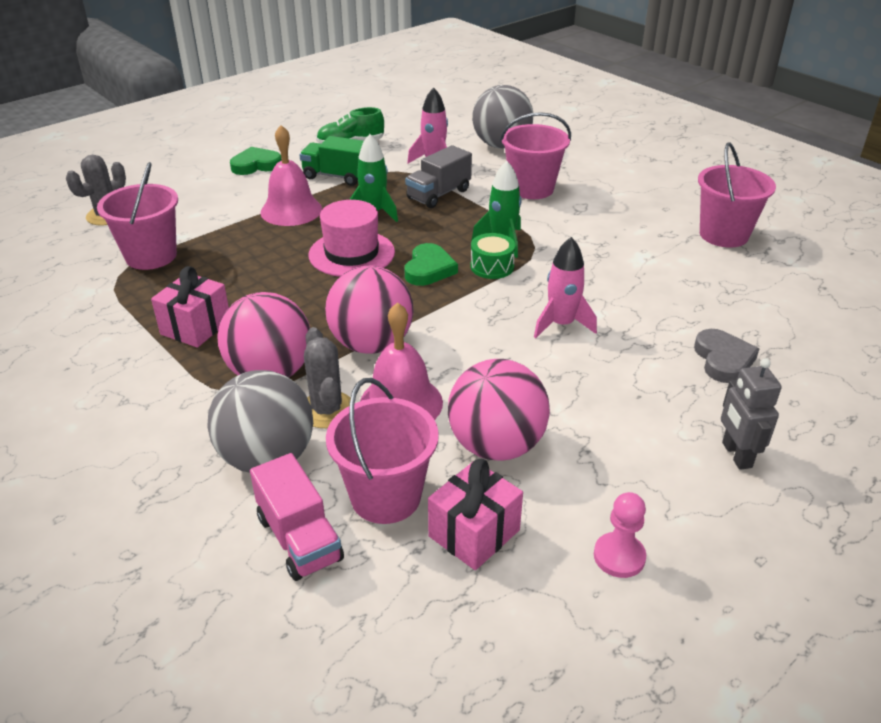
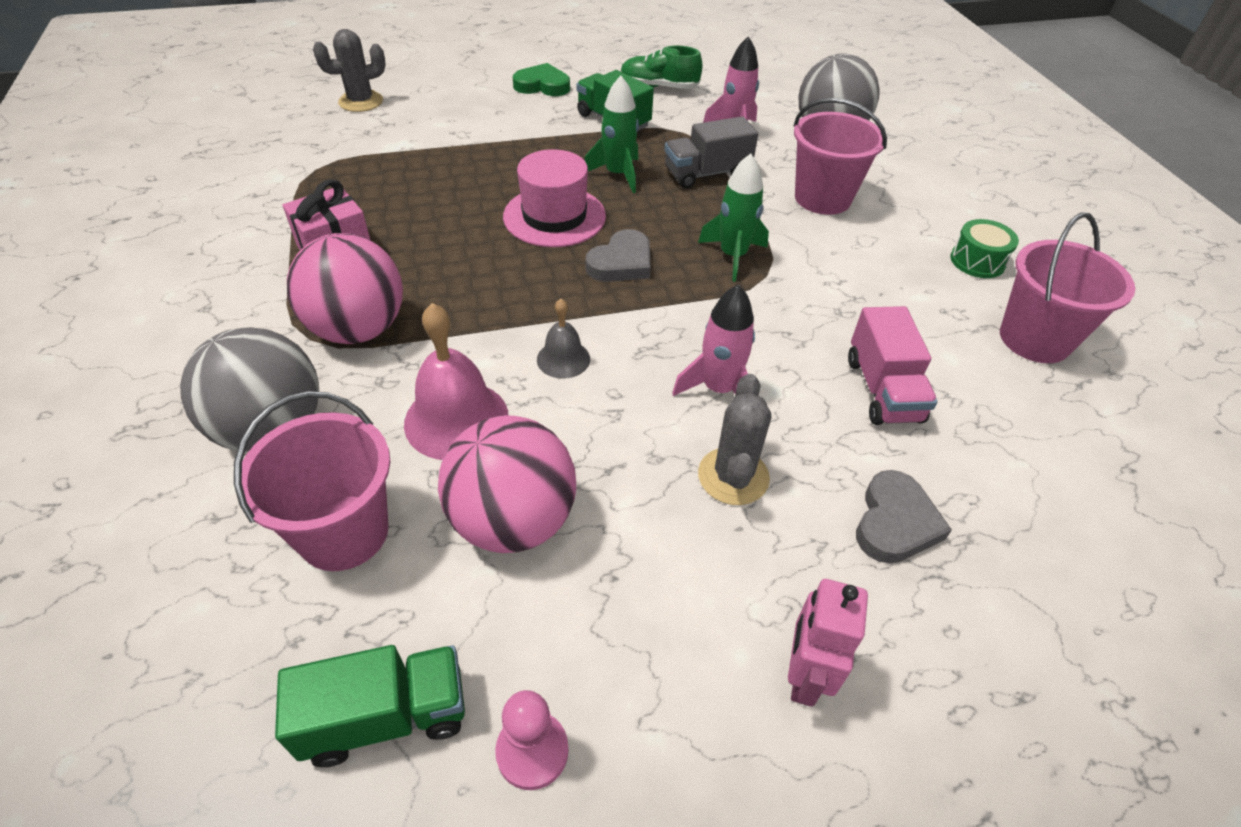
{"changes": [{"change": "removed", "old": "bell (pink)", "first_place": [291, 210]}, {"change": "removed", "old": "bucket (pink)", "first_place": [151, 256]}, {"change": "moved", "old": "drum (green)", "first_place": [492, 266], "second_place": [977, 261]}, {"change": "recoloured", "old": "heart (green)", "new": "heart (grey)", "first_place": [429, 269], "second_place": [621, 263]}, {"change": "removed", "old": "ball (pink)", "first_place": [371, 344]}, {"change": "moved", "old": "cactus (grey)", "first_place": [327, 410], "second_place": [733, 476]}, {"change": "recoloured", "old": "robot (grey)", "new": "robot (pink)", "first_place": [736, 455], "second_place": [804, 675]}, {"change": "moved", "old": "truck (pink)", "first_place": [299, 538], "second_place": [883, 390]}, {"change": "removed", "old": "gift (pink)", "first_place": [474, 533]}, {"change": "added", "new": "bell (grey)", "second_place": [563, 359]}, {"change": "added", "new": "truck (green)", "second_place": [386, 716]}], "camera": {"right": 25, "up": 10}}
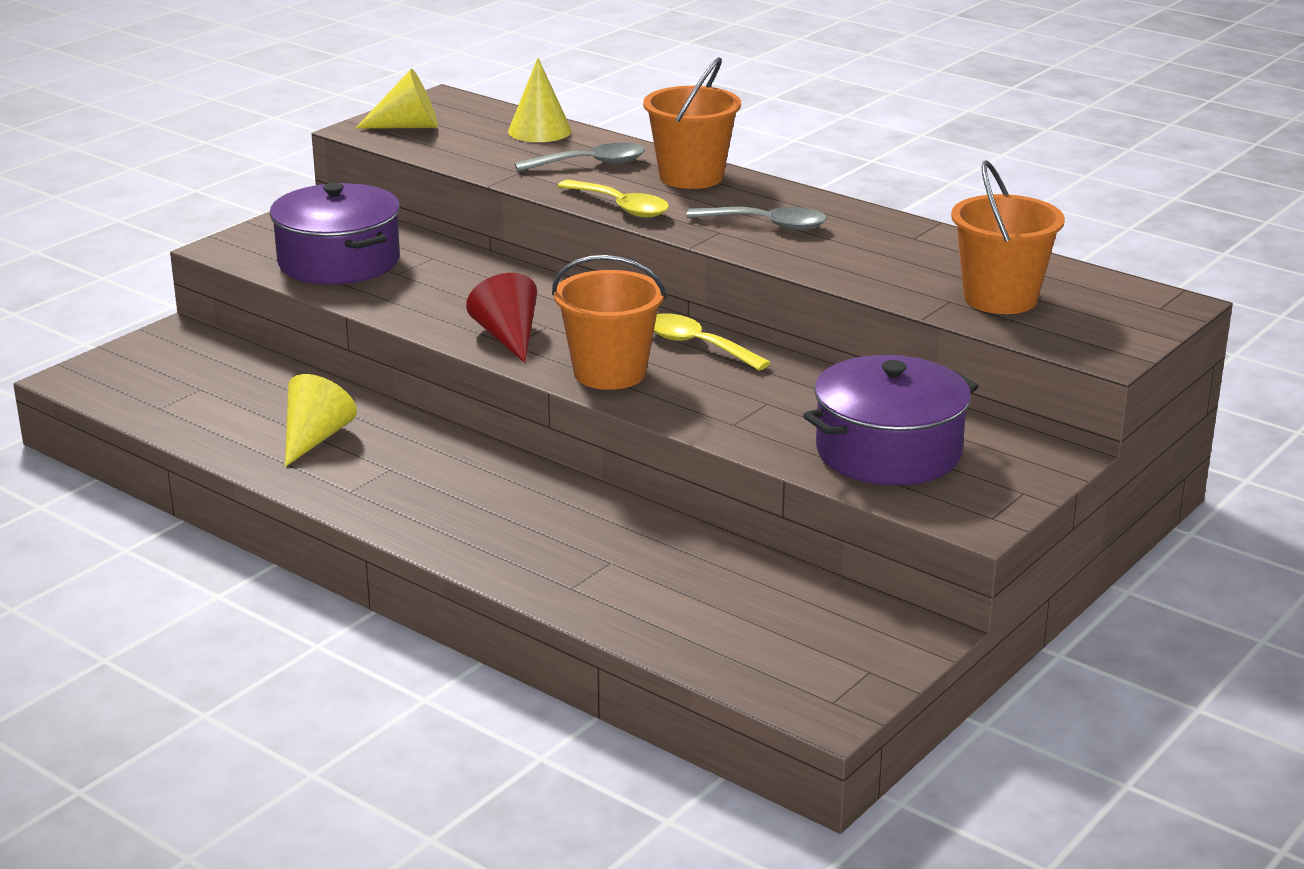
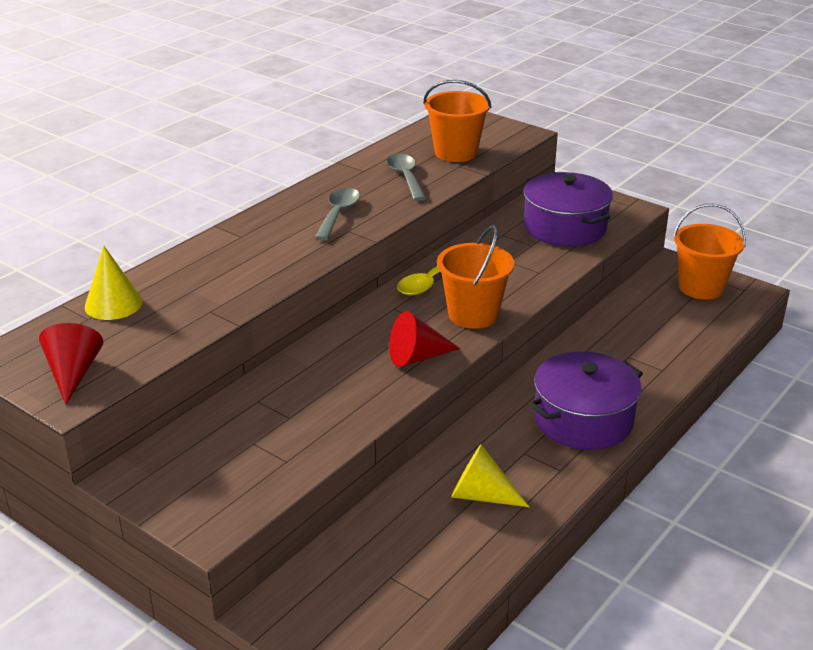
{"changes": [{"change": "moved", "old": "bucket (orange)", "first_place": [691, 177], "second_place": [701, 287]}, {"change": "recoloured", "old": "cone (yellow)", "new": "cone (red)", "first_place": [408, 126], "second_place": [73, 373]}, {"change": "moved", "old": "spoon (grey)", "first_place": [591, 164], "second_place": [405, 177]}, {"change": "removed", "old": "spoon (yellow)", "first_place": [621, 207]}, {"change": "moved", "old": "pot (purple)", "first_place": [338, 261], "second_place": [583, 420]}], "camera": {"right": -90, "up": 5}}
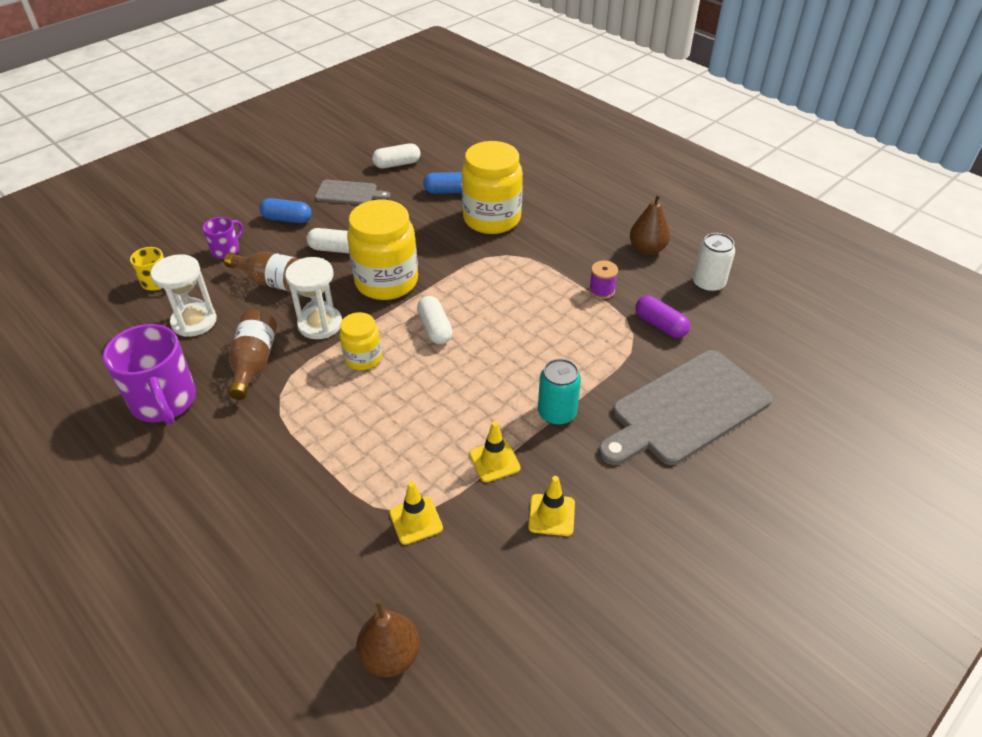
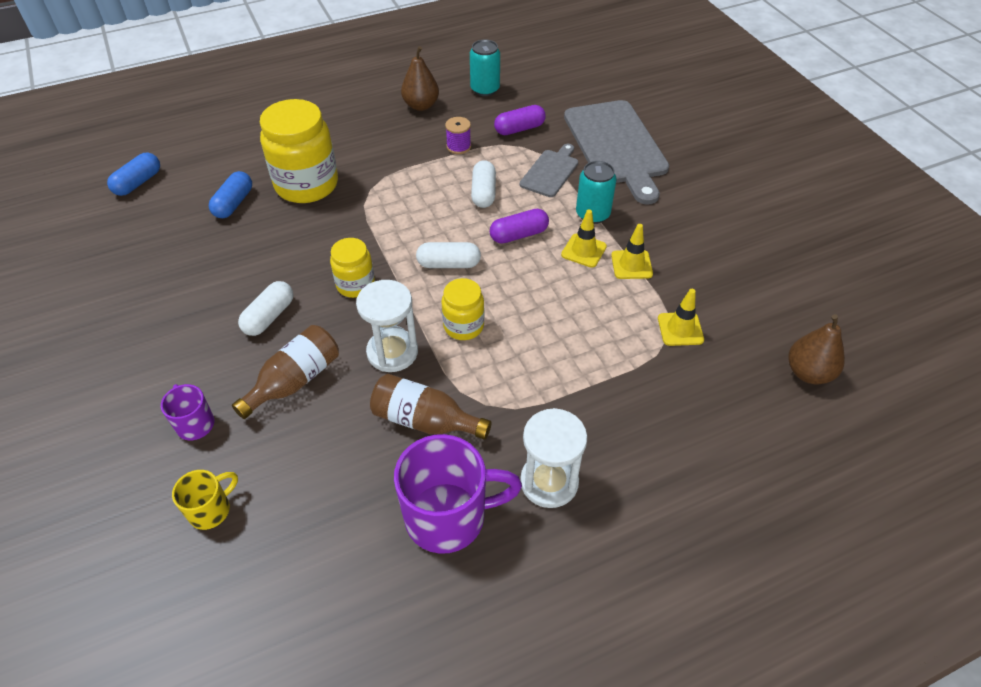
{"changes": [{"change": "moved", "old": "capsule (white)", "first_place": [397, 164], "second_place": [483, 193]}, {"change": "moved", "old": "cutting board (grey)", "first_place": [349, 193], "second_place": [550, 172]}, {"change": "moved", "old": "capsule (blue)", "first_place": [287, 219], "second_place": [138, 183]}, {"change": "resized", "old": "jar (yellow)", "first_place": [386, 282], "second_place": [355, 285], "factor": 0.54}, {"change": "recoloured", "old": "can (white)", "new": "can (turquoise)", "first_place": [708, 284], "second_place": [485, 89]}, {"change": "moved", "old": "hourglass (white)", "first_place": [194, 321], "second_place": [549, 482]}, {"change": "moved", "old": "traffic cone (yellow)", "first_place": [551, 515], "second_place": [583, 251]}, {"change": "added", "new": "capsule (purple)", "second_place": [519, 235]}], "camera": {"right": -70, "up": 5}}
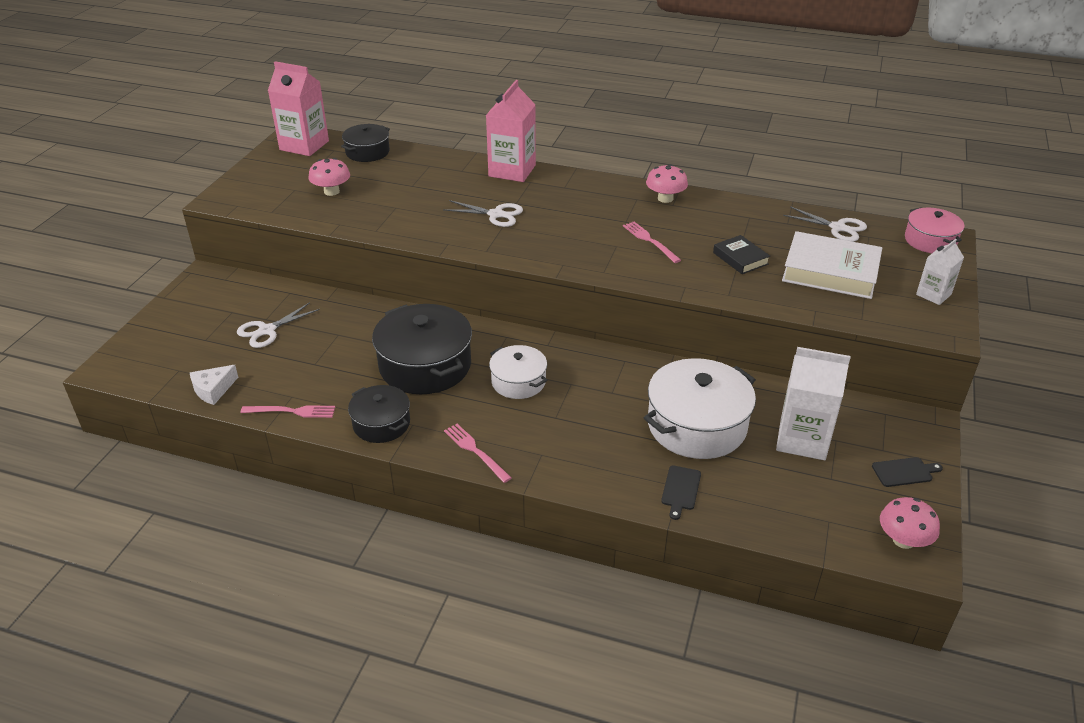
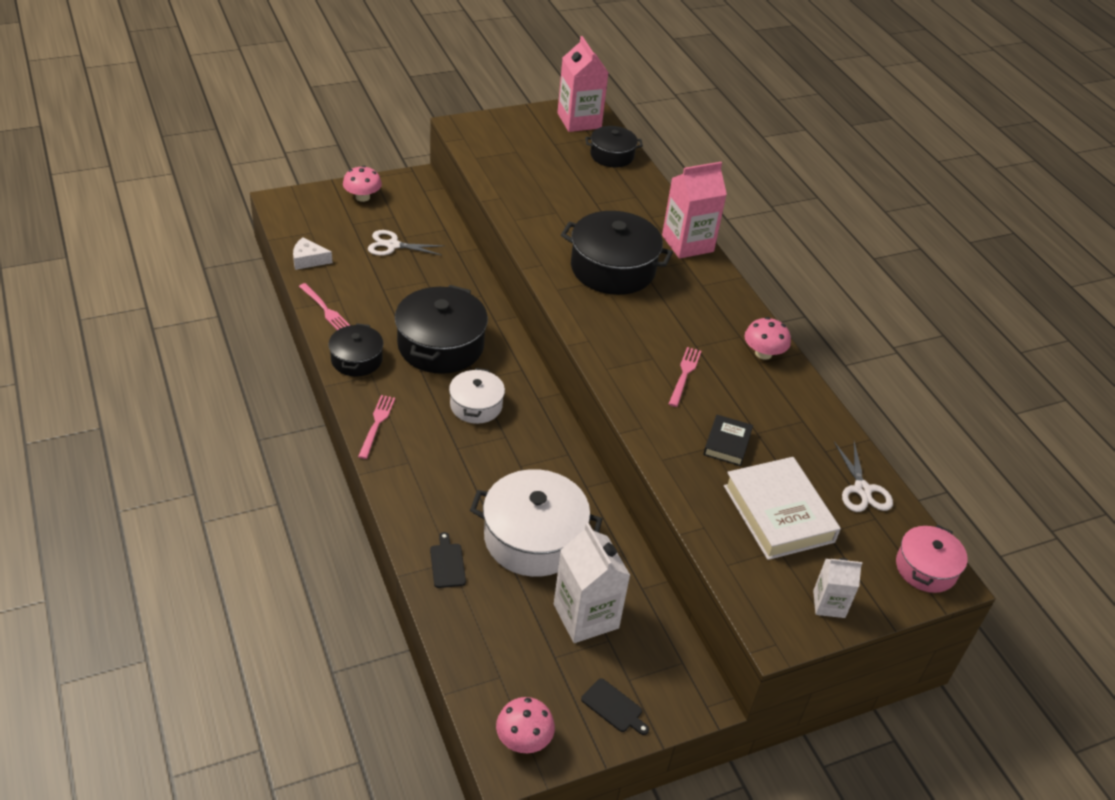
{"changes": [{"change": "moved", "old": "mushroom (pink)", "first_place": [331, 191], "second_place": [362, 197]}, {"change": "replaced", "old": "scissors (white)", "new": "pot (black)", "first_place": [496, 214], "second_place": [612, 268]}, {"change": "turned", "old": "cutting board (black)", "first_place": [680, 490], "second_place": [447, 563], "degrees": 105}], "camera": {"right": 45, "up": 5}}
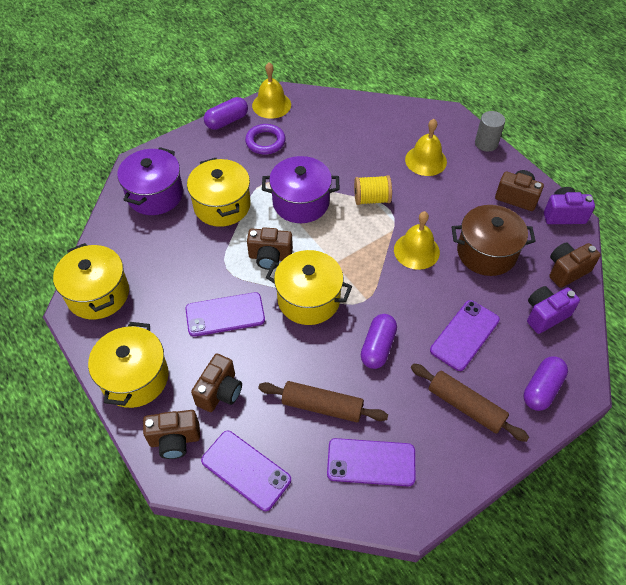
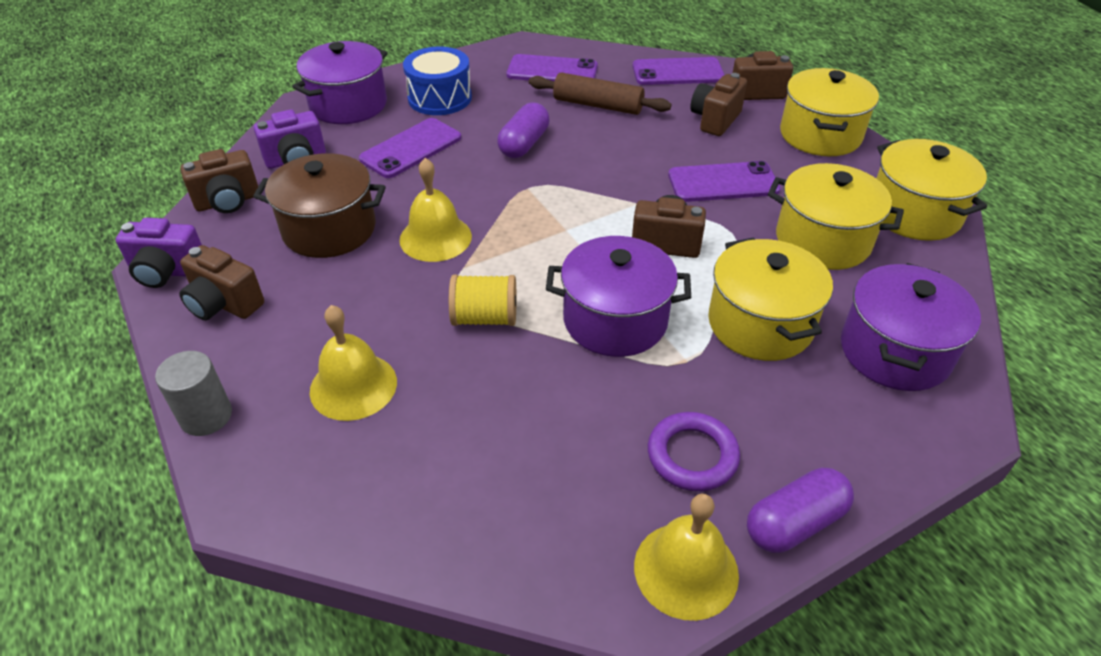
{"changes": [{"change": "moved", "old": "pot (yellow)", "first_place": [308, 299], "second_place": [822, 240]}, {"change": "replaced", "old": "capsule (purple)", "new": "pot (purple)", "first_place": [541, 389], "second_place": [348, 105]}, {"change": "replaced", "old": "rolling pin (brown)", "new": "drum (blue)", "first_place": [465, 406], "second_place": [440, 98]}, {"change": "turned", "old": "phone (purple)", "first_place": [246, 470], "second_place": [677, 72], "degrees": -45}], "camera": {"right": -175, "up": -10}}
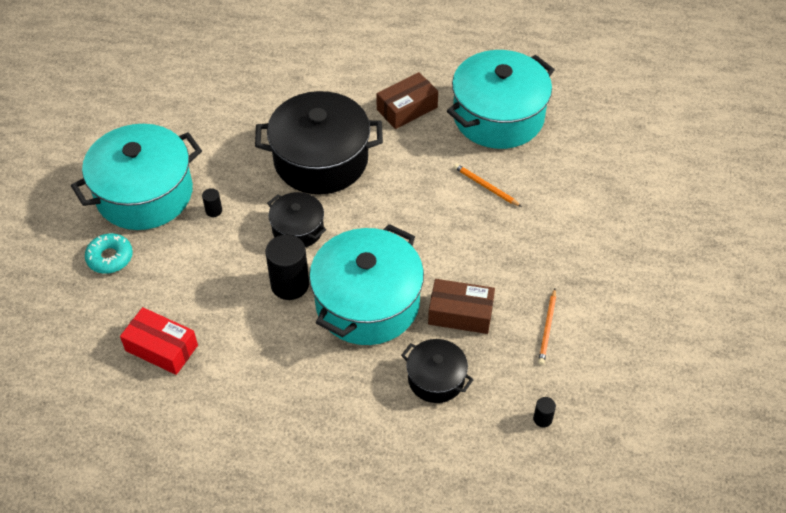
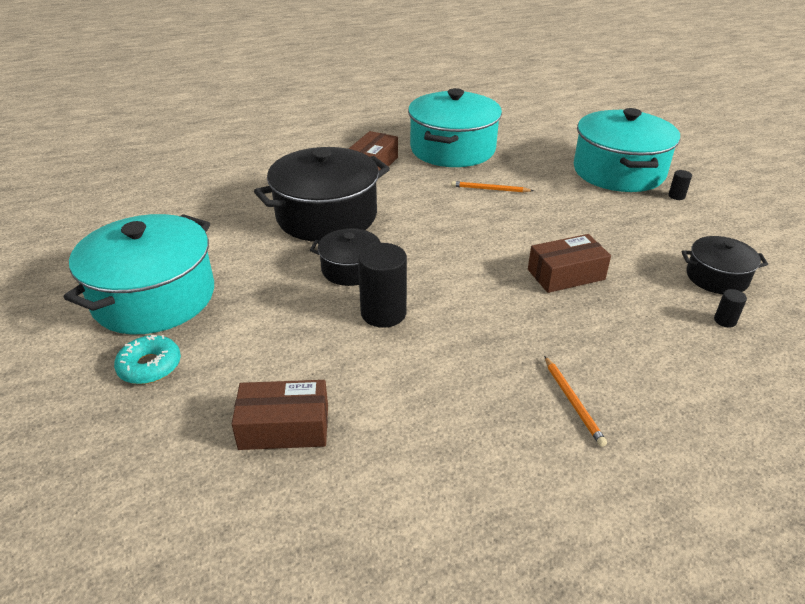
{"changes": [{"change": "moved", "old": "cylinder (black)", "first_place": [214, 210], "second_place": [676, 196]}, {"change": "moved", "old": "pot (turquoise)", "first_place": [367, 302], "second_place": [618, 171]}, {"change": "moved", "old": "pencil (orange)", "first_place": [547, 328], "second_place": [573, 402]}, {"change": "recoloured", "old": "box (red)", "new": "box (brown)", "first_place": [161, 348], "second_place": [284, 427]}, {"change": "moved", "old": "pot (black)", "first_place": [436, 379], "second_place": [716, 277]}], "camera": {"right": -30, "up": -15}}
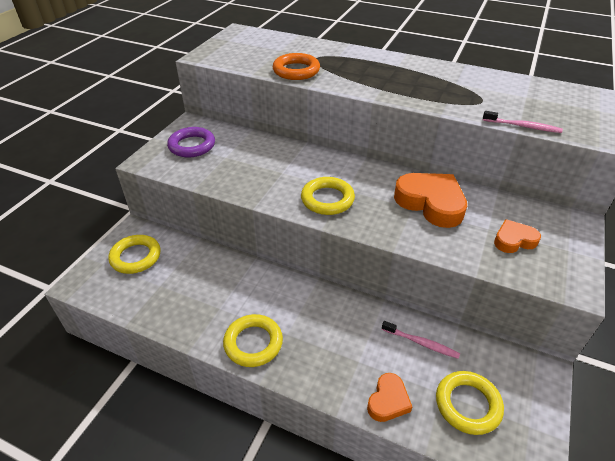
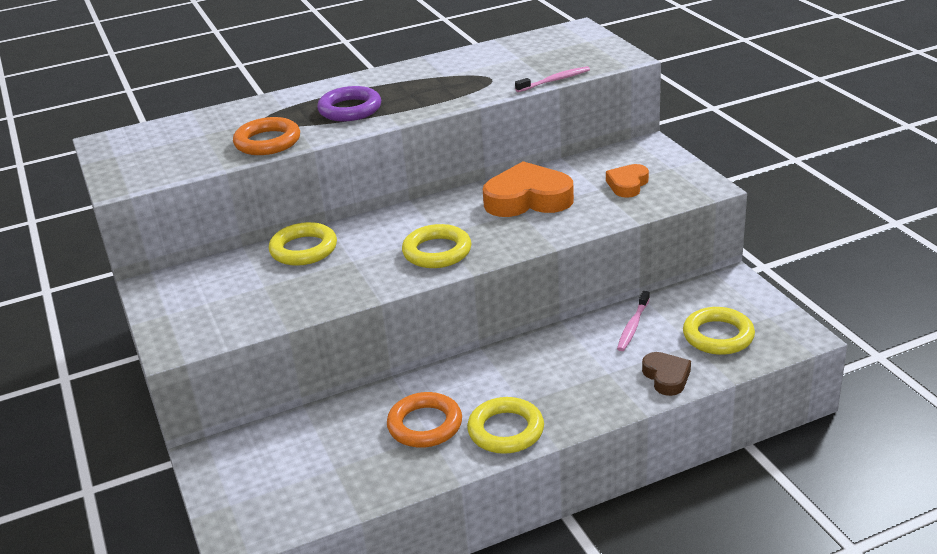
{"changes": [{"change": "moved", "old": "ring (purple)", "first_place": [192, 146], "second_place": [350, 109]}, {"change": "moved", "old": "ring (yellow)", "first_place": [136, 257], "second_place": [303, 249]}, {"change": "turned", "old": "toothbrush (pink)", "first_place": [421, 343], "second_place": [633, 326], "degrees": 135}, {"change": "recoloured", "old": "heart (orange)", "new": "heart (brown)", "first_place": [388, 401], "second_place": [666, 377]}, {"change": "added", "new": "ring (orange)", "second_place": [425, 425]}], "camera": {"right": -45, "up": -10}}
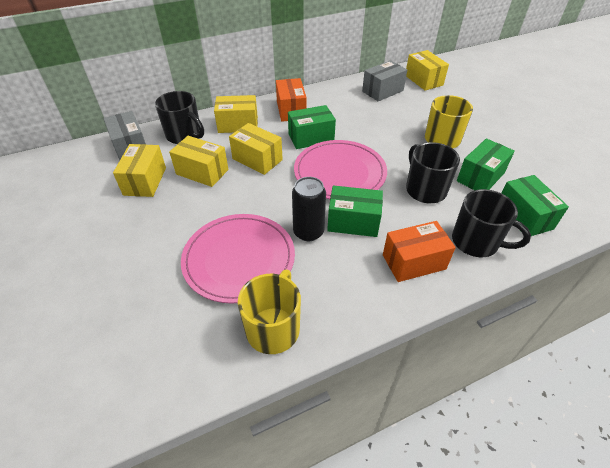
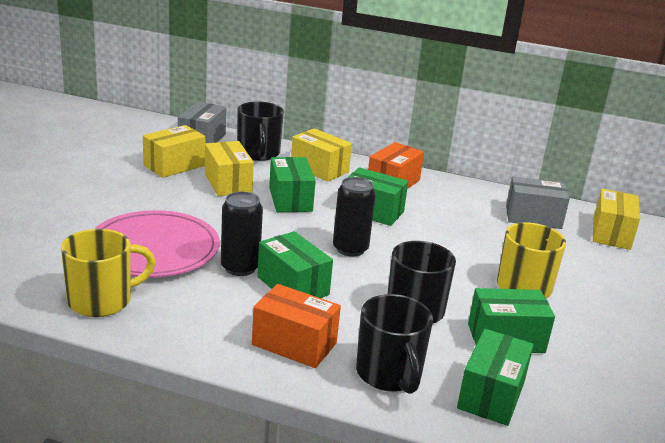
{"changes": [{"change": "recoloured", "old": "box (yellow)", "new": "box (green)", "first_place": [257, 159], "second_place": [290, 199]}, {"change": "replaced", "old": "plate (pink)", "new": "can (black)", "first_place": [340, 173], "second_place": [350, 249]}], "camera": {"right": 40, "up": -20}}
